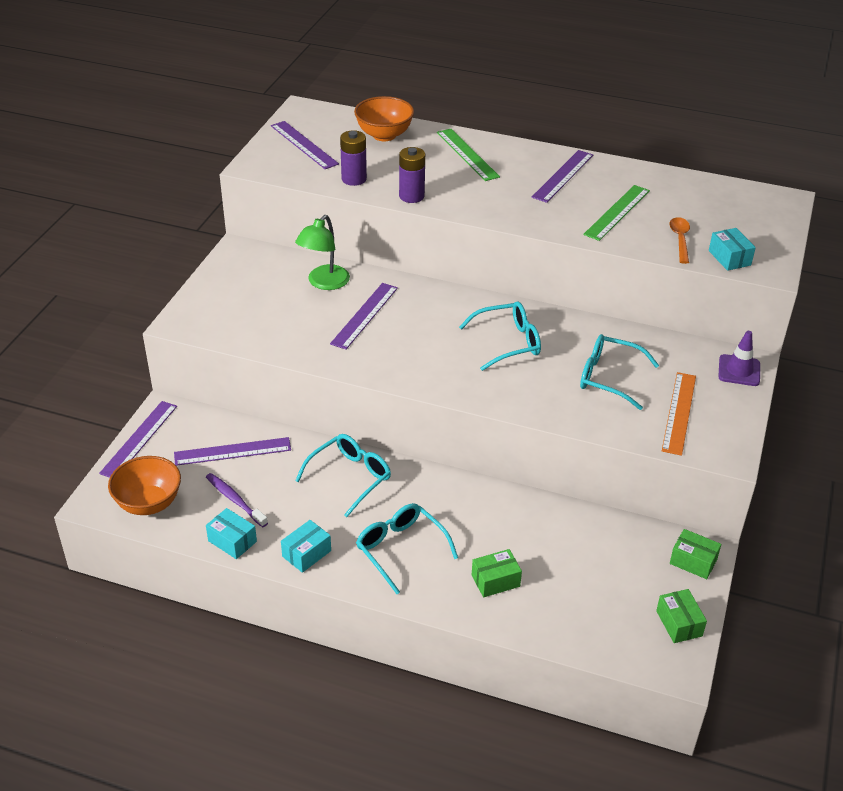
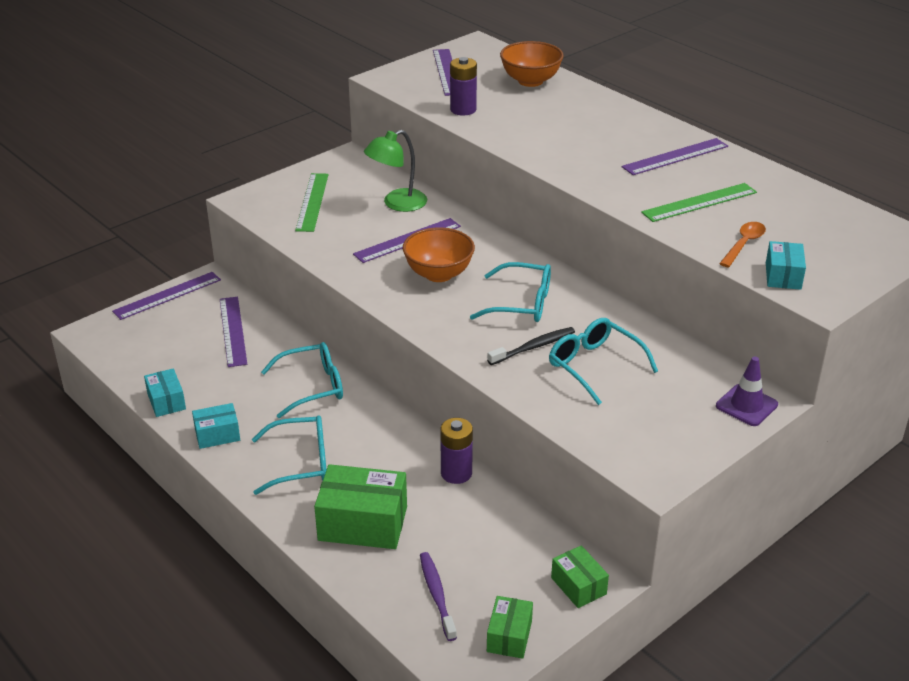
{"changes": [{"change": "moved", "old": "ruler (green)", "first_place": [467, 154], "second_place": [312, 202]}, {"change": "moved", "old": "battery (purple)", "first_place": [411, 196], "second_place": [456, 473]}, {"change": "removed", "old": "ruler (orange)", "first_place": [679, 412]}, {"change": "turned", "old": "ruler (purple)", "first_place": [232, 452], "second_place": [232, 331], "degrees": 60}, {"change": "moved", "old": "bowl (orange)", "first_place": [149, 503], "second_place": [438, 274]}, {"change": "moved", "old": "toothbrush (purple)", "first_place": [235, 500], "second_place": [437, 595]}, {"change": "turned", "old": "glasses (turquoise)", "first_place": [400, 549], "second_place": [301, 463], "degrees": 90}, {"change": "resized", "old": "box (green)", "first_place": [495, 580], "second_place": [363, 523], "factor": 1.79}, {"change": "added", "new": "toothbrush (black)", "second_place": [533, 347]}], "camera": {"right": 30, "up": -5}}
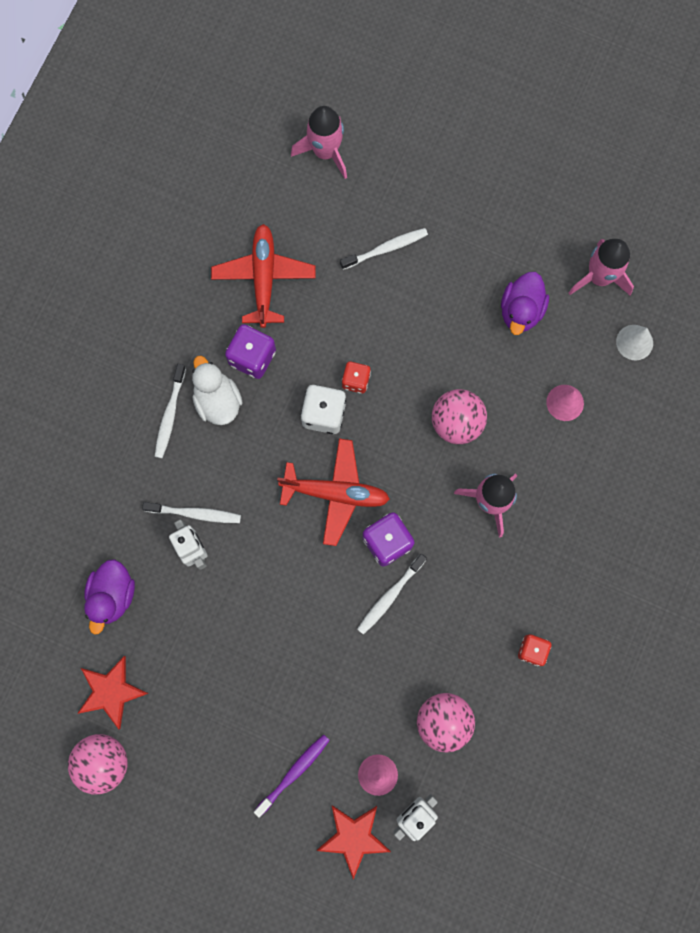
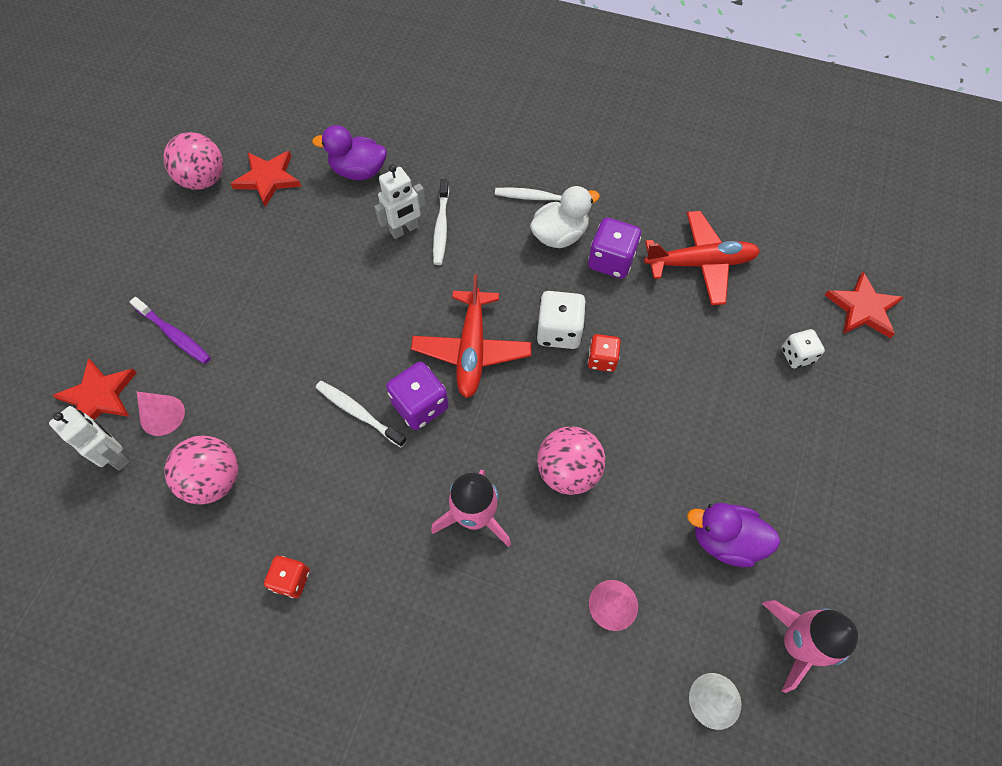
{"changes": [{"change": "replaced", "old": "rocket (pink)", "new": "star (red)", "first_place": [325, 151], "second_place": [863, 308]}, {"change": "removed", "old": "toothbrush (white)", "first_place": [386, 249]}, {"change": "added", "new": "dice (white)", "second_place": [797, 355]}], "camera": {"right": 85, "up": -15}}
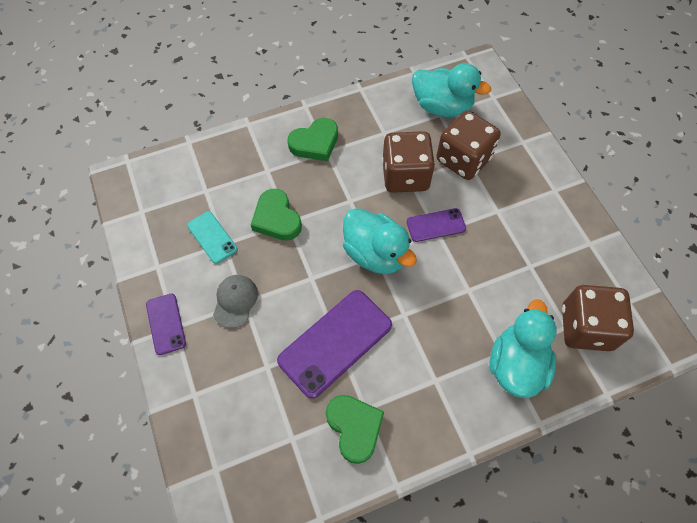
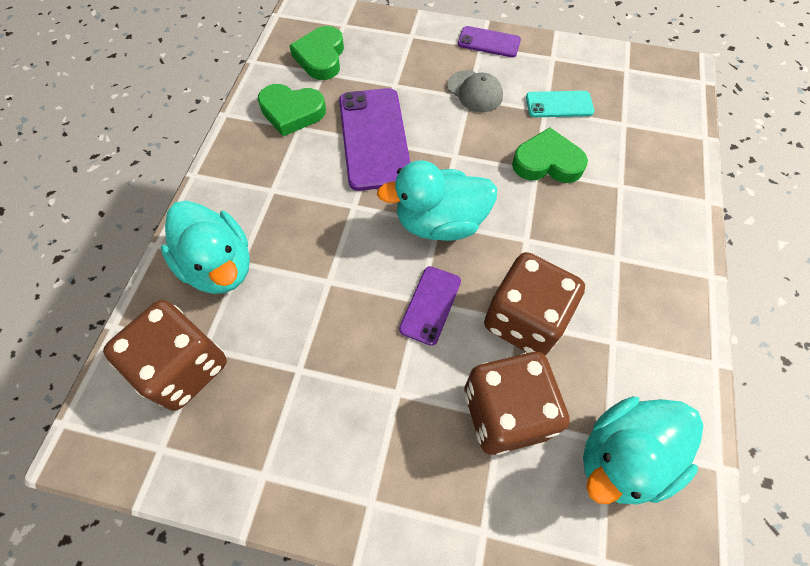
{"changes": [{"change": "moved", "old": "heart (green)", "first_place": [315, 143], "second_place": [321, 57]}], "camera": {"right": 125, "up": 0}}
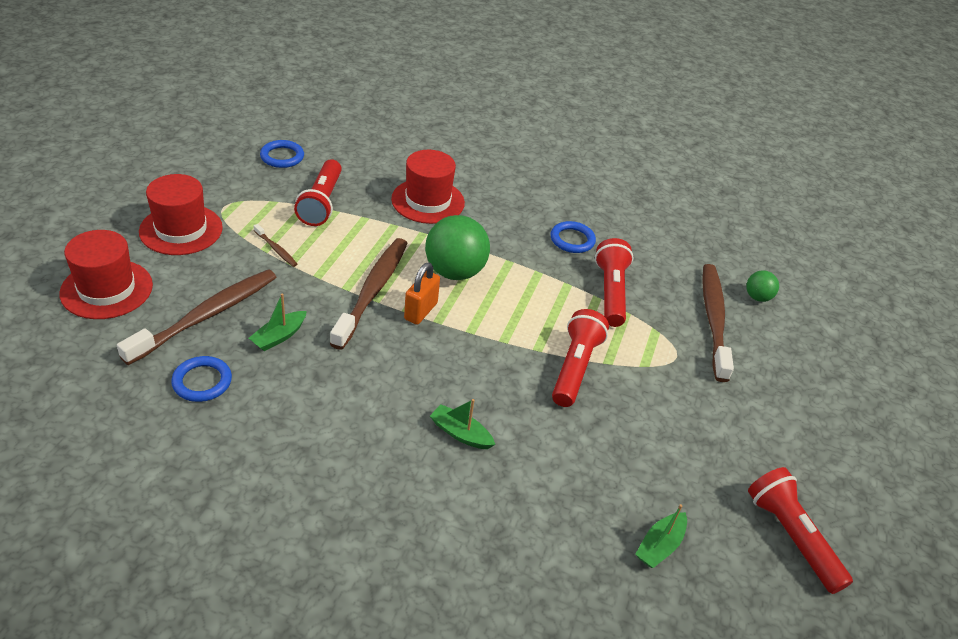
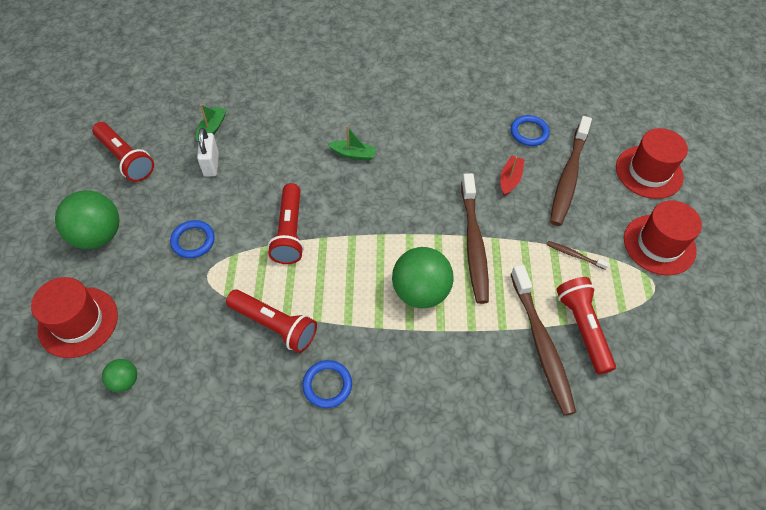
{"changes": [{"change": "moved", "old": "ring (blue)", "first_place": [282, 157], "second_place": [193, 241]}, {"change": "moved", "old": "hat (red)", "first_place": [428, 201], "second_place": [78, 322]}, {"change": "turned", "old": "flashlight (red)", "first_place": [610, 292], "second_place": [274, 325], "degrees": -45}, {"change": "removed", "old": "padlock (orange)", "first_place": [421, 311]}, {"change": "moved", "old": "toothbrush (brown)", "first_place": [713, 320], "second_place": [541, 344]}, {"change": "recoloured", "old": "boat (green)", "new": "boat (red)", "first_place": [279, 336], "second_place": [510, 179]}, {"change": "added", "new": "padlock (white)", "second_place": [211, 164]}, {"change": "added", "new": "ball (green)", "second_place": [98, 235]}], "camera": {"right": 165, "up": 15}}
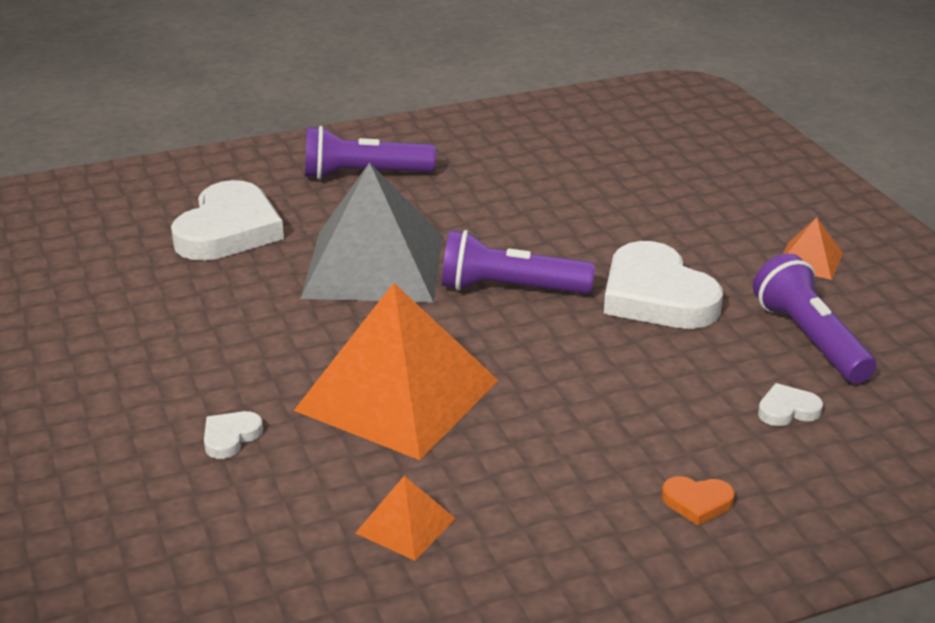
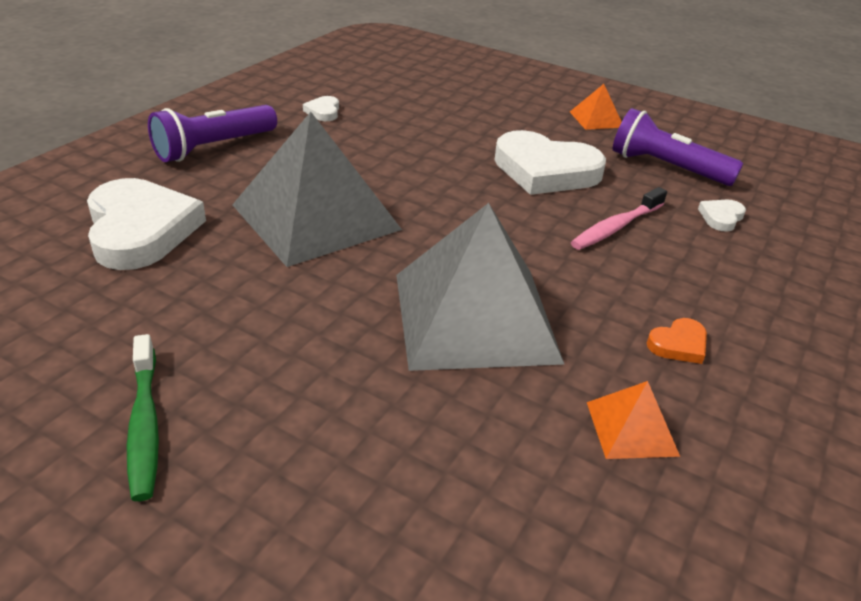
{"changes": [{"change": "removed", "old": "flashlight (purple)", "first_place": [510, 288]}, {"change": "recoloured", "old": "pyramid (orange)", "new": "pyramid (grey)", "first_place": [397, 395], "second_place": [475, 316]}, {"change": "moved", "old": "heart (white)", "first_place": [230, 437], "second_place": [323, 112]}, {"change": "moved", "old": "heart (orange)", "first_place": [697, 502], "second_place": [678, 344]}, {"change": "added", "new": "toothbrush (pink)", "second_place": [616, 227]}, {"change": "added", "new": "toothbrush (green)", "second_place": [145, 425]}], "camera": {"right": -40, "up": 5}}
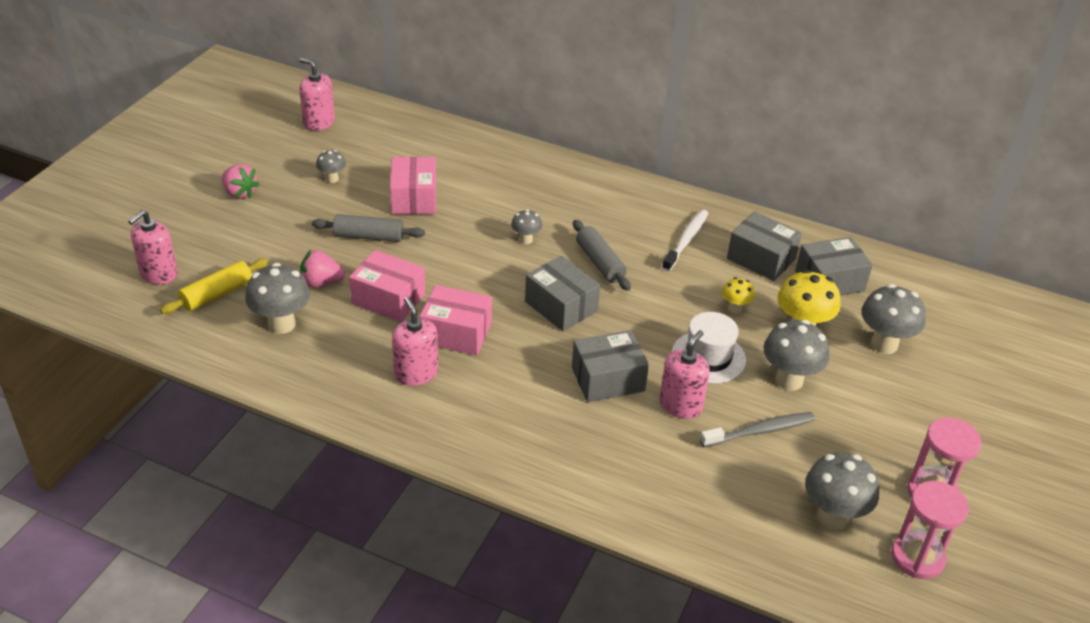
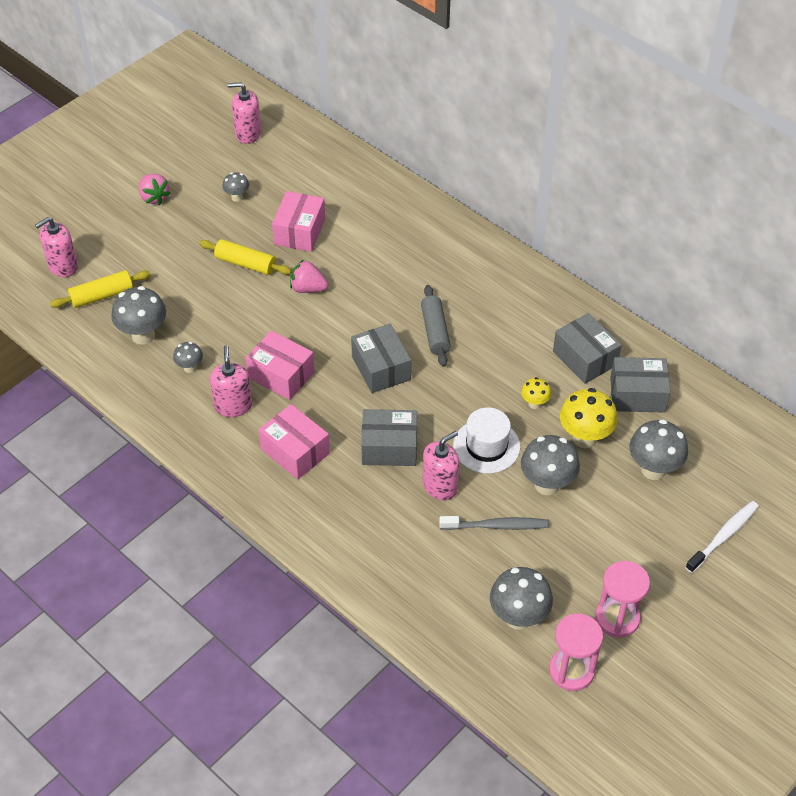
{"changes": [{"change": "turned", "old": "soap dispenser (pink)", "first_place": [319, 122], "second_place": [248, 134], "degrees": -45}, {"change": "moved", "old": "mushroom (grey)", "first_place": [526, 240], "second_place": [190, 368]}, {"change": "moved", "old": "toothbrush (white)", "first_place": [686, 240], "second_place": [723, 536]}, {"change": "recoloured", "old": "rolling pin (grey)", "new": "rolling pin (yellow)", "first_place": [368, 236], "second_place": [245, 264]}, {"change": "moved", "old": "strawberry (pink)", "first_place": [321, 283], "second_place": [308, 288]}, {"change": "moved", "old": "box (pink)", "first_place": [388, 299], "second_place": [295, 451]}], "camera": {"right": 20, "up": 10}}
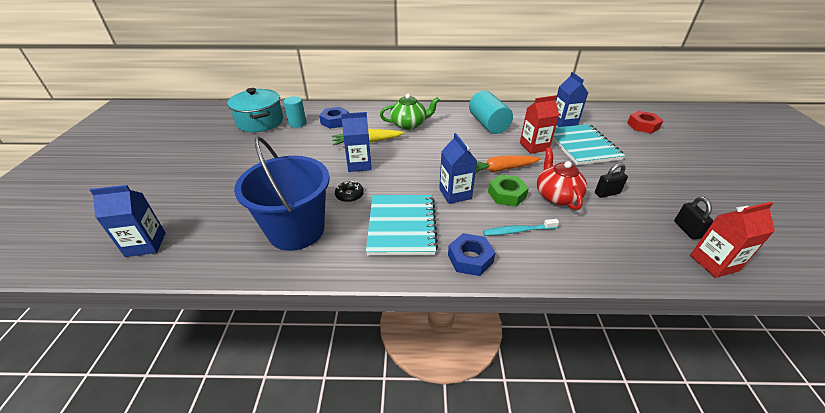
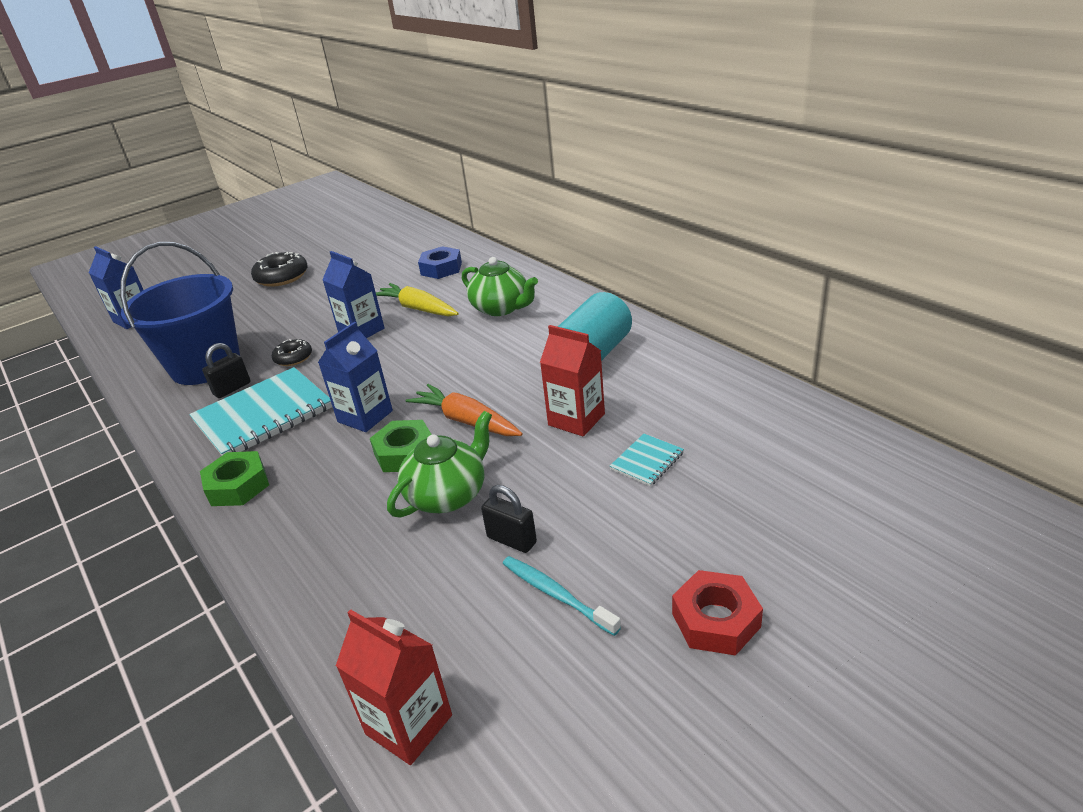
{"changes": [{"change": "removed", "old": "carton (blue)", "first_place": [563, 122]}, {"change": "removed", "old": "pot (turquoise)", "first_place": [260, 122]}, {"change": "removed", "old": "cylinder (turquoise)", "first_place": [297, 123]}, {"change": "moved", "old": "nut (red)", "first_place": [643, 126], "second_place": [716, 620]}, {"change": "resized", "old": "notebook (turquoise)", "first_place": [582, 146], "second_place": [647, 461], "factor": 0.46}, {"change": "recoloured", "old": "teapot (red)", "new": "teapot (green)", "first_place": [556, 196], "second_place": [448, 495]}, {"change": "moved", "old": "padlock (black)", "first_place": [686, 229], "second_place": [232, 389]}, {"change": "moved", "old": "toothbrush (turquoise)", "first_place": [518, 231], "second_place": [556, 594]}, {"change": "recoloured", "old": "nut (blue)", "new": "nut (green)", "first_place": [470, 259], "second_place": [238, 486]}, {"change": "added", "new": "donut (black)", "second_place": [282, 277]}], "camera": {"right": 55, "up": -5}}
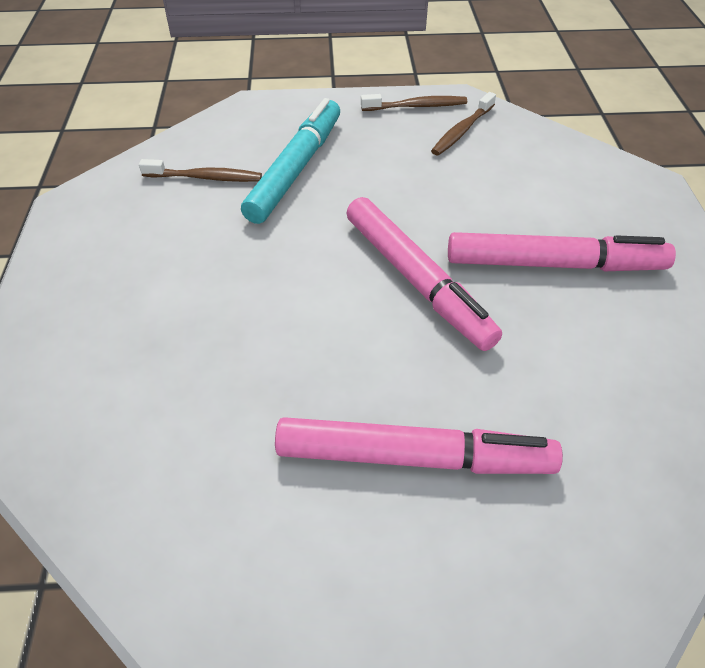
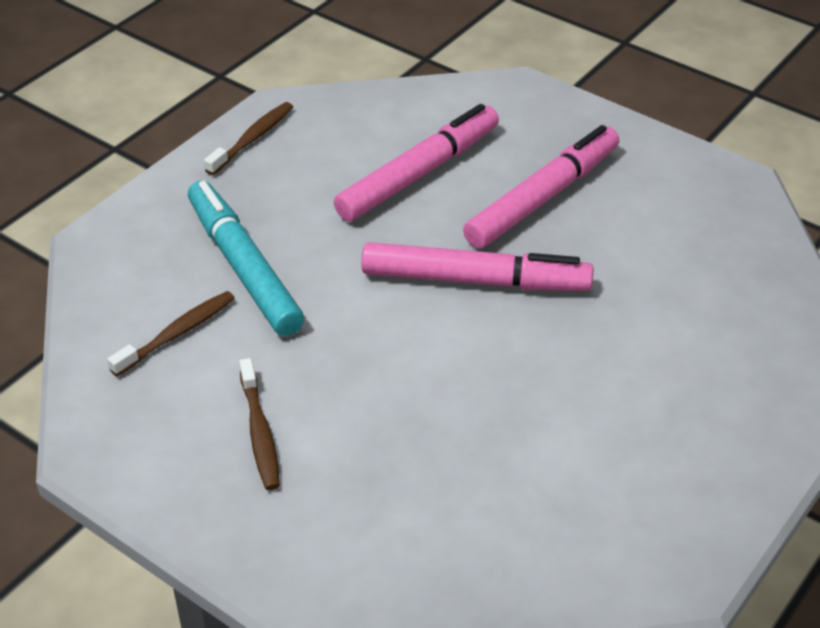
{"changes": [{"change": "moved", "old": "toothbrush (brown)", "first_place": [462, 131], "second_place": [259, 432]}, {"change": "moved", "old": "marker (pink)", "first_place": [414, 457], "second_place": [419, 174]}], "camera": {"right": -50, "up": -5}}
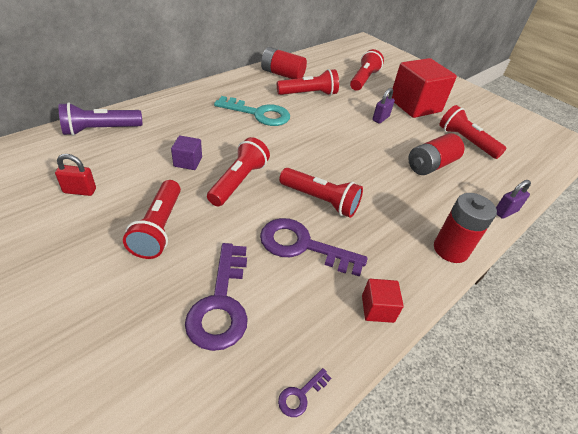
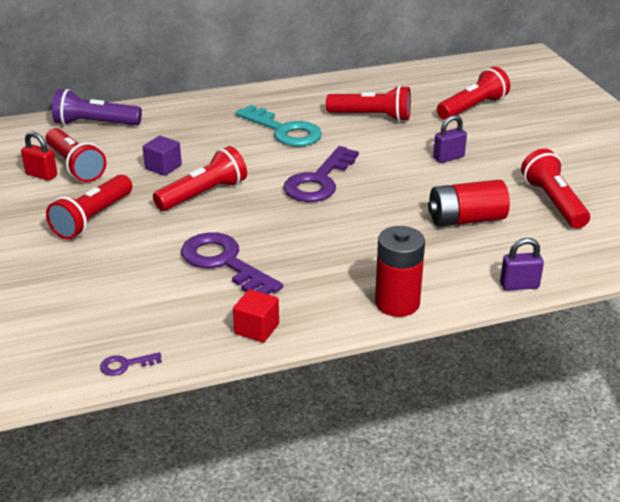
{"changes": [{"change": "removed", "old": "battery (red)", "first_place": [282, 74]}, {"change": "removed", "old": "cube (red)", "first_place": [415, 105]}, {"change": "moved", "old": "flashlight (red)", "first_place": [320, 200], "second_place": [75, 166]}, {"change": "moved", "old": "key (purple)", "first_place": [221, 303], "second_place": [319, 181]}], "camera": {"right": 30, "up": -10}}
